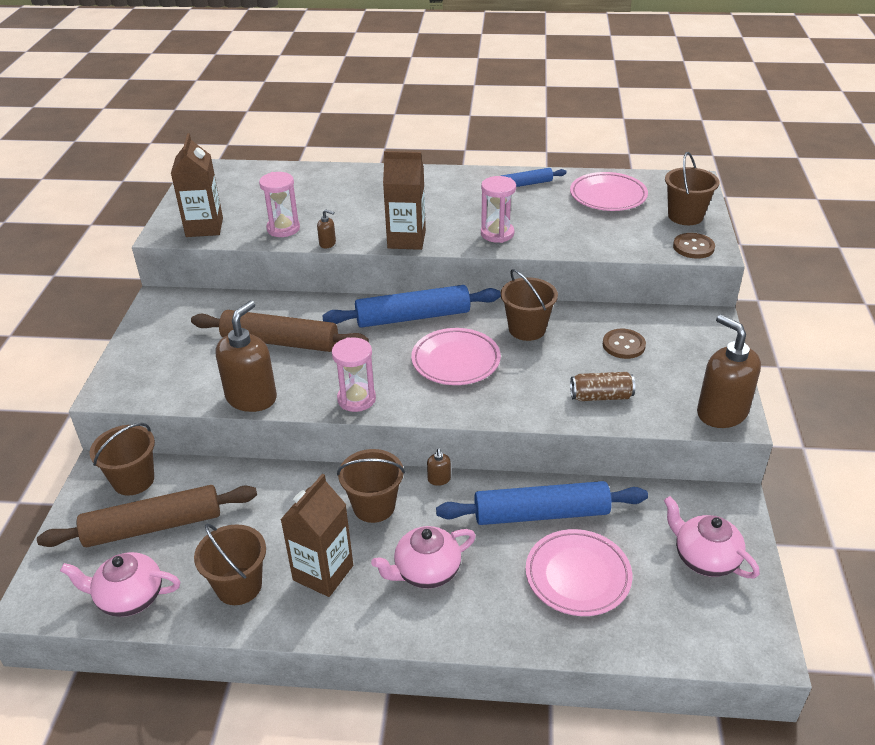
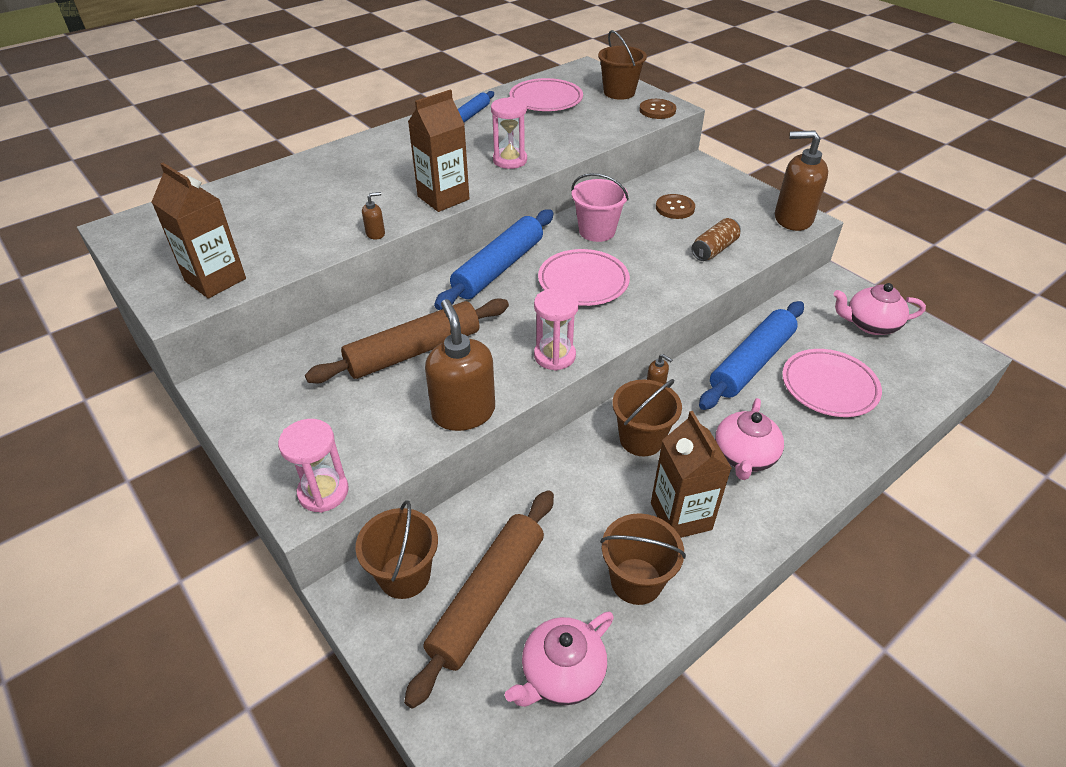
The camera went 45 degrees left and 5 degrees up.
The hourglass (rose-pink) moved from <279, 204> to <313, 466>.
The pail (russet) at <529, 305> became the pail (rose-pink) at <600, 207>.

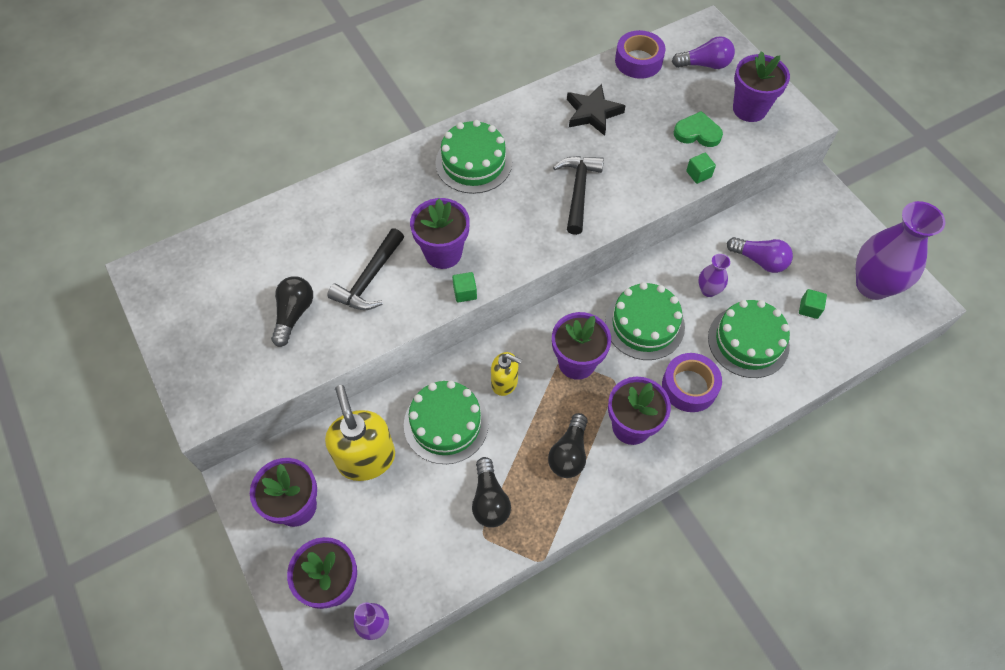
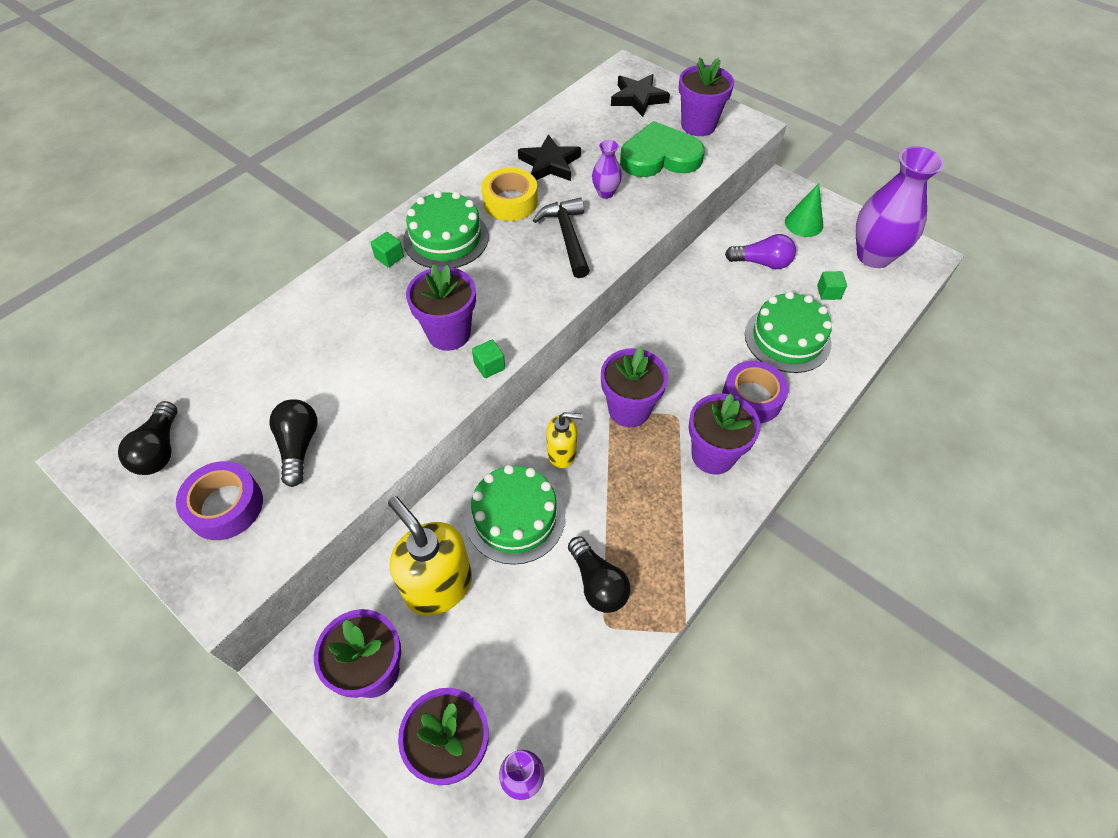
The camera went 20 degrees left and 5 degrees down.
The claw hammer (ebony) at <365, 269> disappeared.
The gateau (leaf-green) at <645, 321> disappeared.
The roll of tape (bright yellow) at <509, 194> appeared.
The solid cone (leaf-green) at <804, 210> appeared.
The bulb (ebony) moved from <568, 445> to <147, 438>.
The roll of tape (purple) moved from <640, 54> to <219, 500>.
The block (leaf-green) moved from <701, 168> to <387, 249>.
The tall vase (purple) moved from <714, 275> to <607, 169>.
The bulb (purple) at <703, 52> was replaced by the star shape (ebony) at <640, 95>.
The heart (leaf-green) at <698, 129> changed to 1.69 times the size.

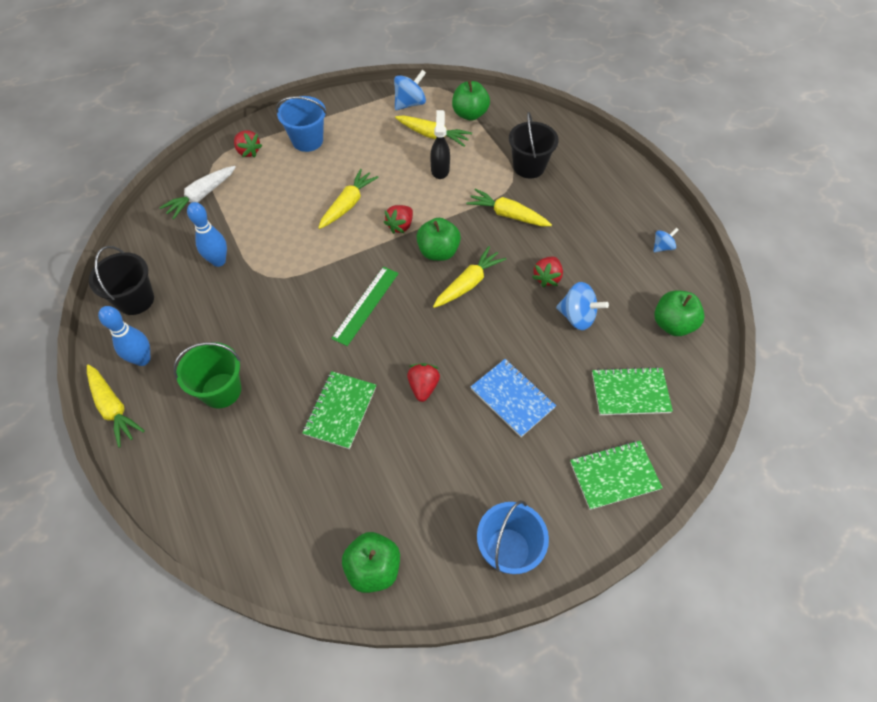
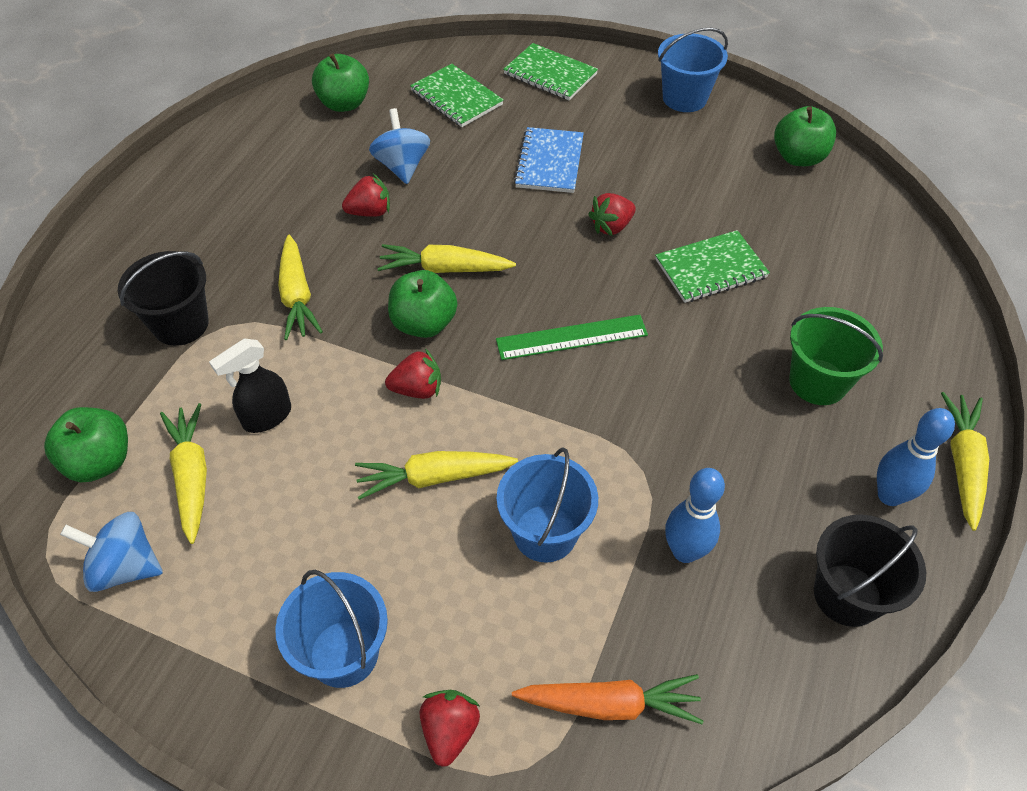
The camera went 130 degrees left and 5 degrees down.
The whirligig (royal blue) at <666, 240> disappeared.
The pail (royal blue) at <547, 505> appeared.
The carrot (snow-white) at <197, 192> became the carrot (orange-coloured) at <607, 699>.

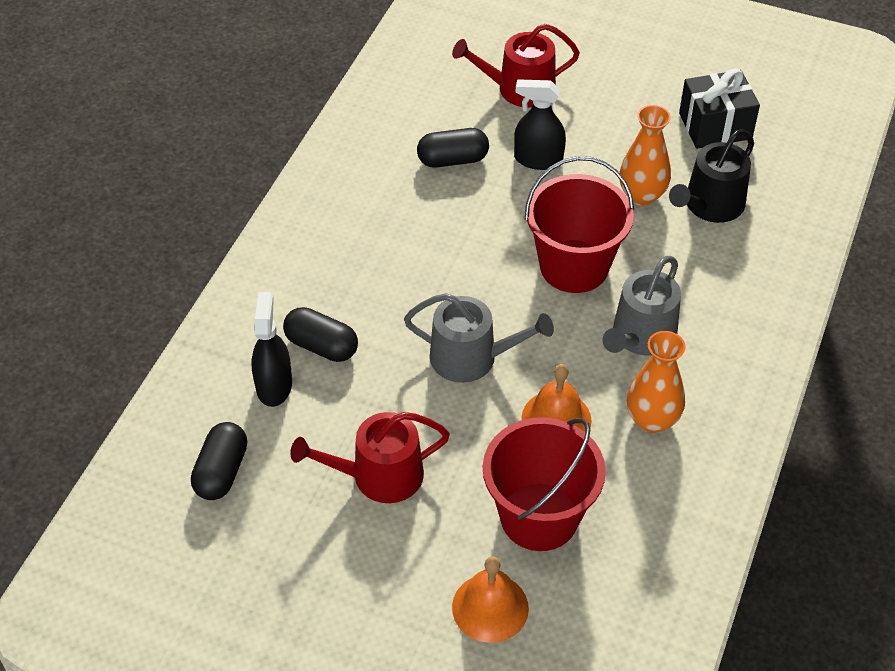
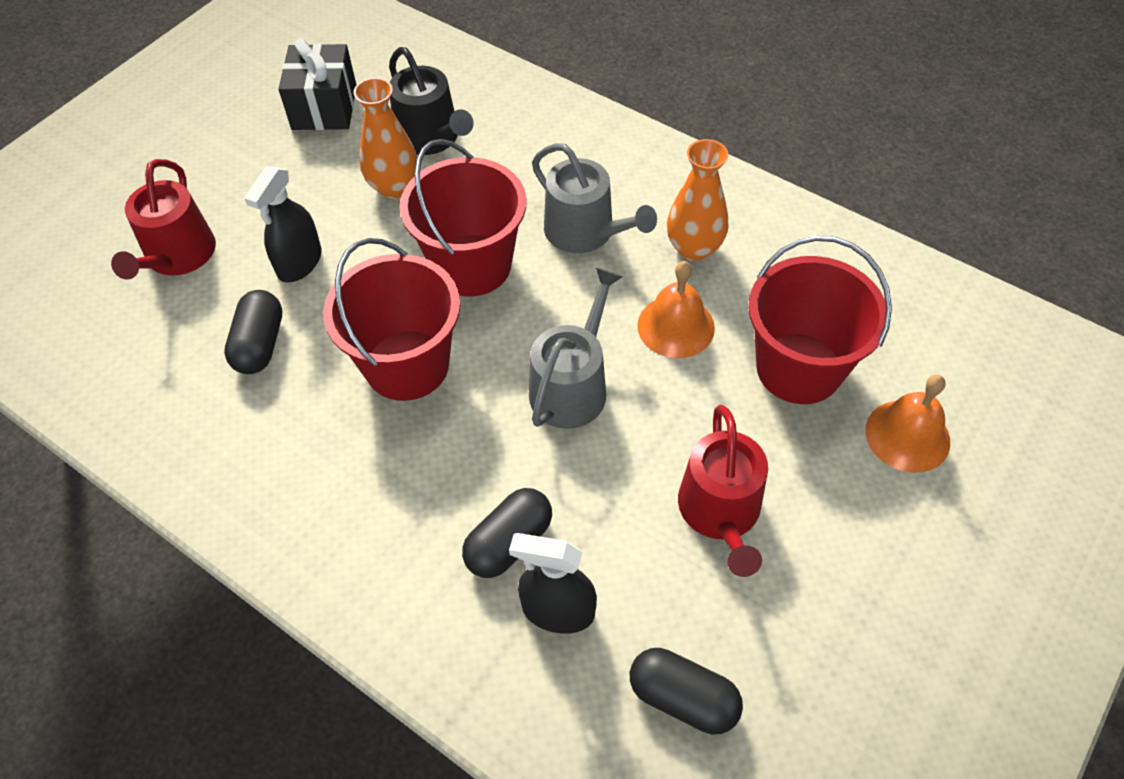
The camera went 75 degrees left and 5 degrees up.
The pail (red) at <391, 319> appeared.

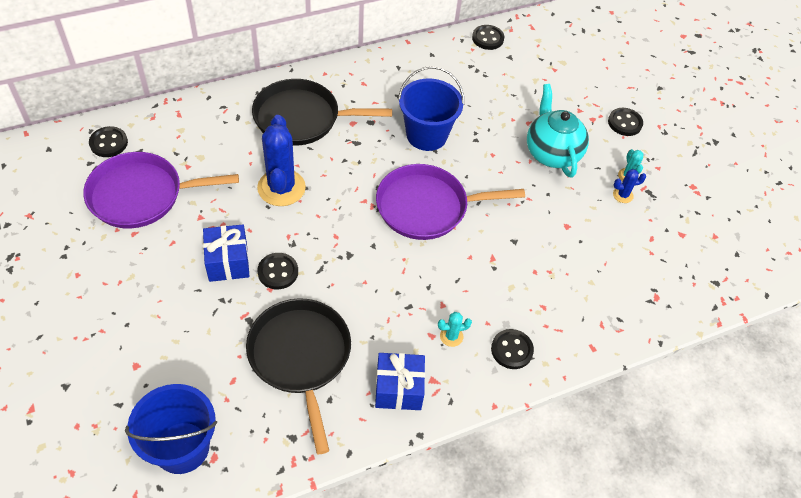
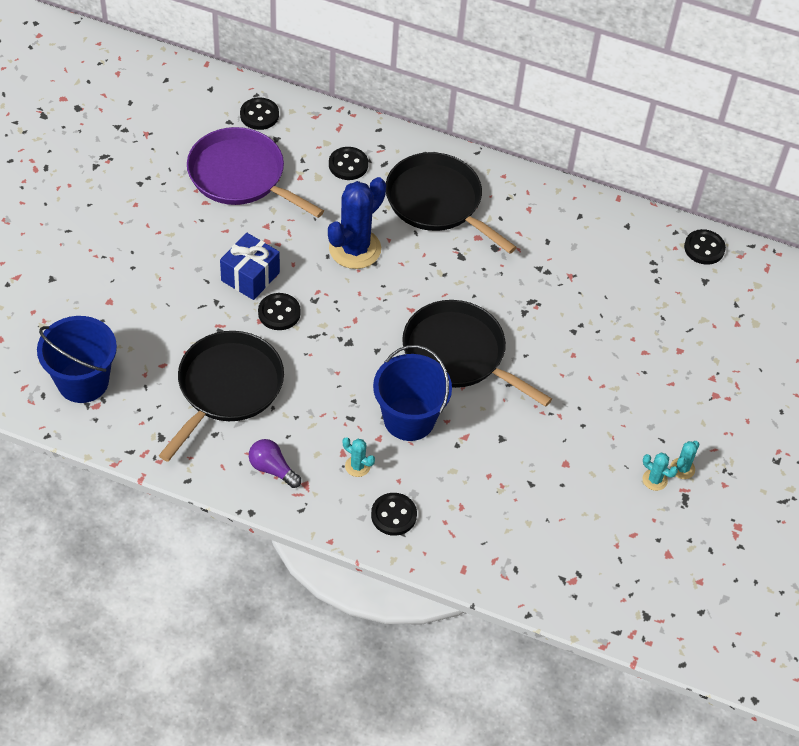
The camera went 45 degrees right and 0 degrees up.
The tea pot (turquoise) at <558, 131> disappeared.
The pail (royal blue) moved from <431, 108> to <412, 393>.
The button (ebony) moved from <625, 122> to <348, 163>.
The present (royal blue) at <400, 381> was replaced by the bulb (purple) at <275, 463>.
The pan (purple) at <450, 202> became the pan (ebony) at <477, 353>.
The saguaro cactus (royal blue) at <629, 186> became the saguaro cactus (turquoise) at <660, 472>.

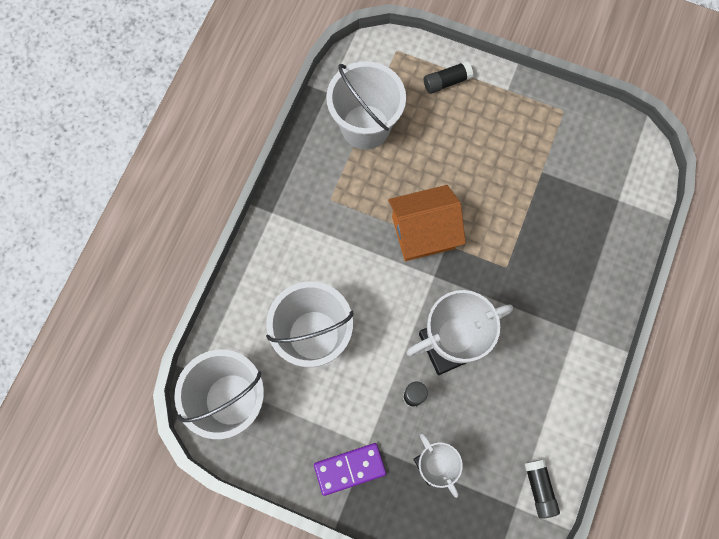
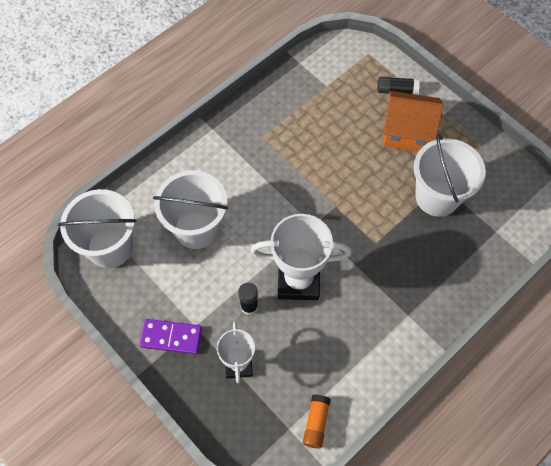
The camera went 25 degrees right and 10 degrees down.
The pail (snow-white) moved from <366, 105> to <450, 175>.
The toy house (orange-coloured) moved from <427, 223> to <413, 121>.
The glue (ebony) at <542, 489> became the glue (orange-coloured) at <317, 421>.

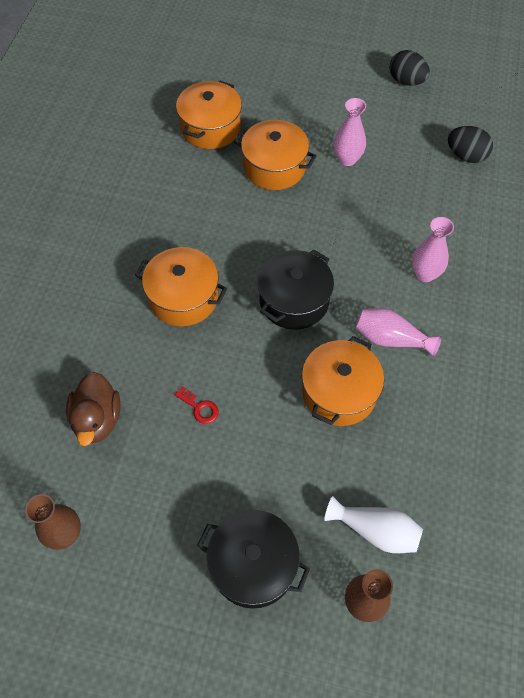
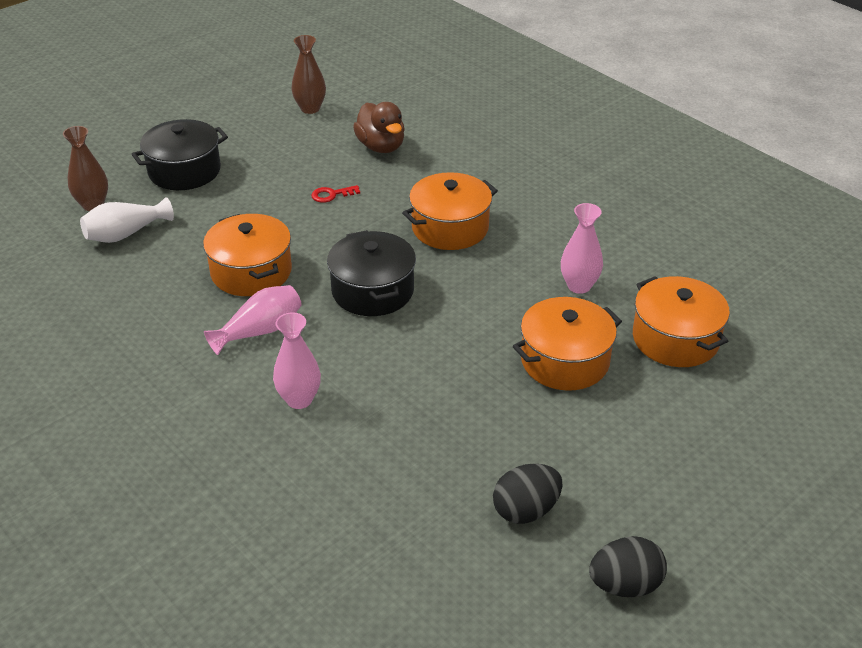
The camera went 125 degrees right and 20 degrees down.
The tall vase (rose-pink) moved from <350, 132> to <582, 248>.
The egg shape (ebony) moved from <470, 144> to <527, 493>.
The duck (russet) at <93, 409> turned 150 degrees counterclockwise.

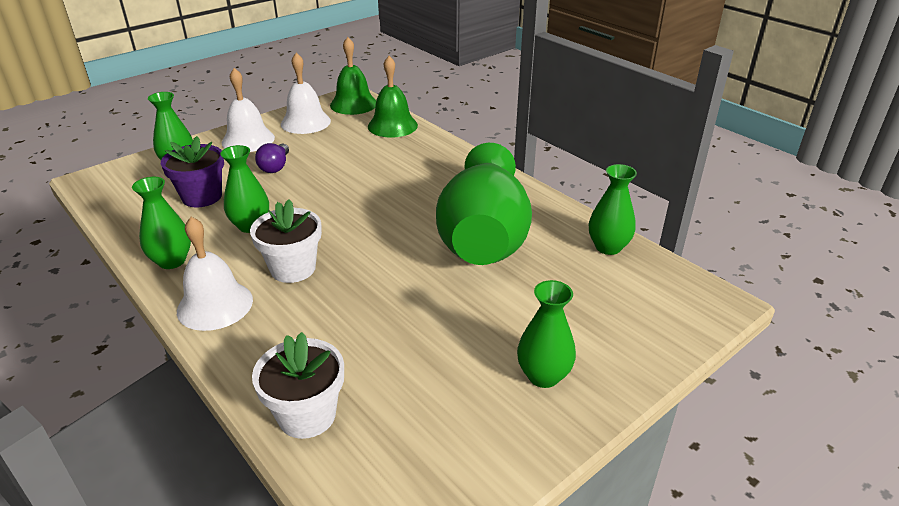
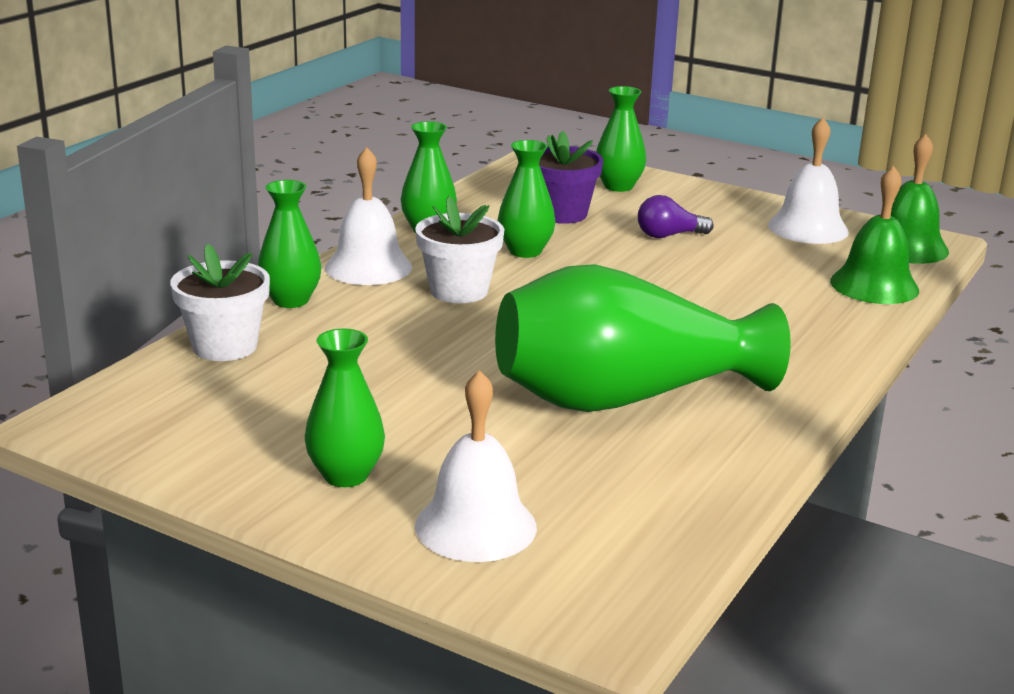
The camera went 70 degrees right and 10 degrees down.
The hand bell (snow-white) moved from <248, 110> to <476, 466>.
The tall vase (leaf-green) moved from <613, 209> to <290, 244>.

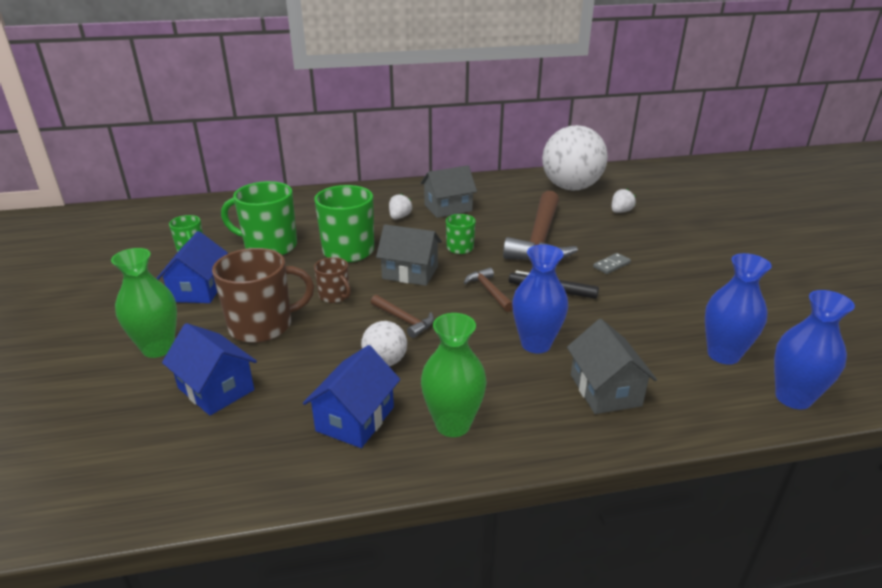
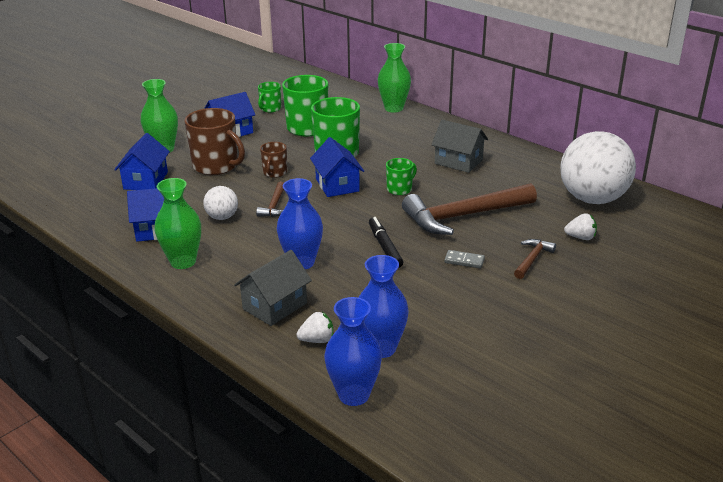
The camera went 55 degrees right and 0 degrees up.
The tall vase (leaf-green) at <394, 78> appeared.
The toy strawberry (snow-white) moved from <400, 206> to <314, 327>.
The claw hammer (russet) moved from <488, 290> to <535, 259>.
The toy house (grey) at <409, 255> became the toy house (royal blue) at <337, 167>.

